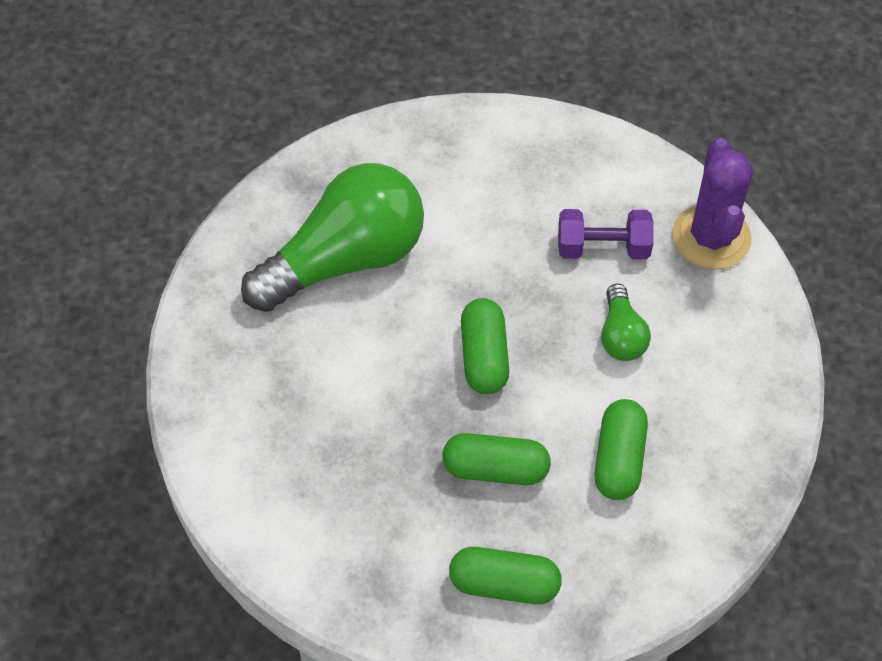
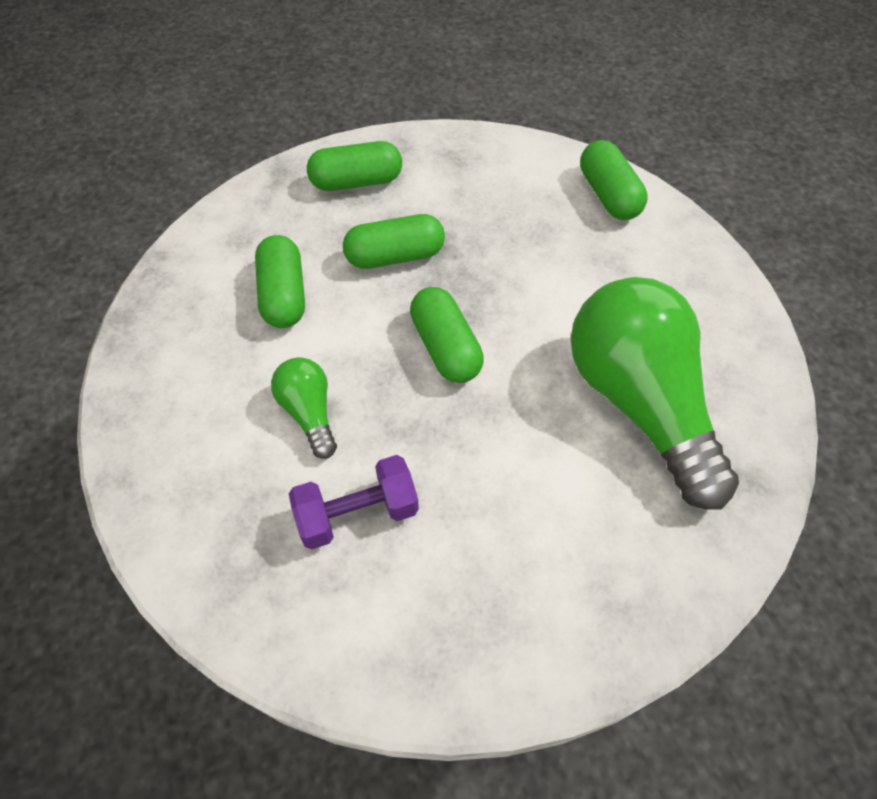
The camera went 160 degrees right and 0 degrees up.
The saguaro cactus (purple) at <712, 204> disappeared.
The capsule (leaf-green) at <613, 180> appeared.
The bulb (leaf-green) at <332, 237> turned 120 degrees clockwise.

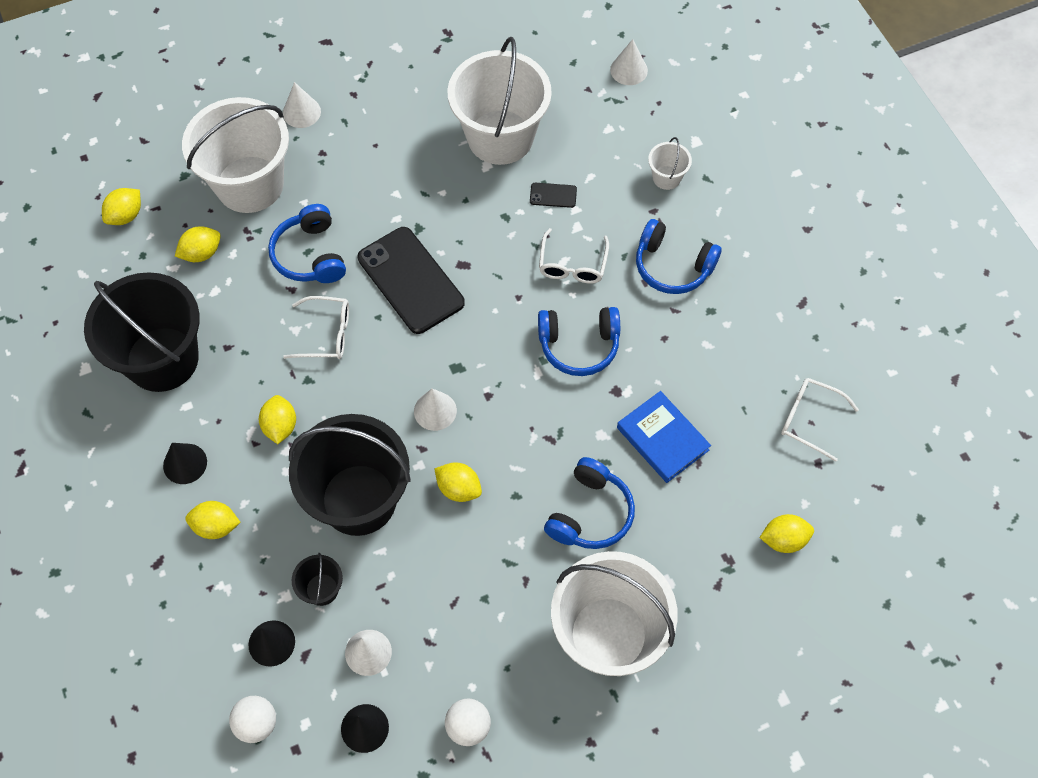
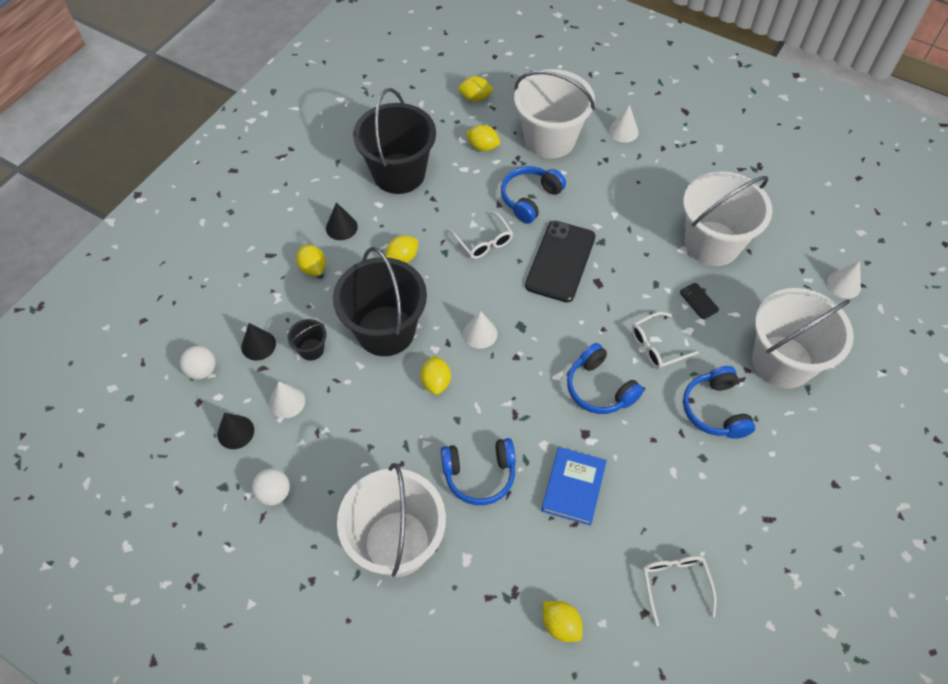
The camera went 55 degrees right and 5 degrees down.
The pail (snow-white) at <670, 163> changed to 2.36 times the size.

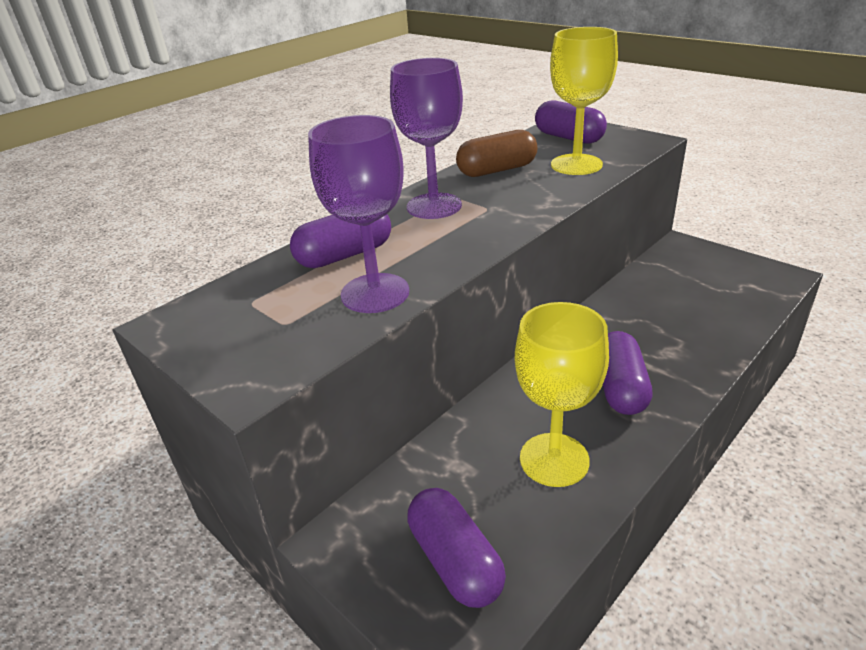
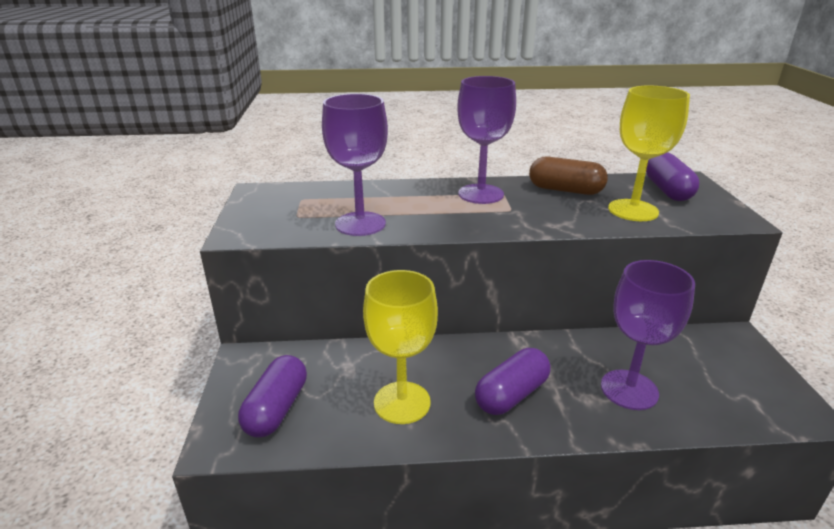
The camera went 40 degrees right and 5 degrees down.
The capsule (purple) at <340, 241> disappeared.
The chalice (purple) at <648, 335> appeared.

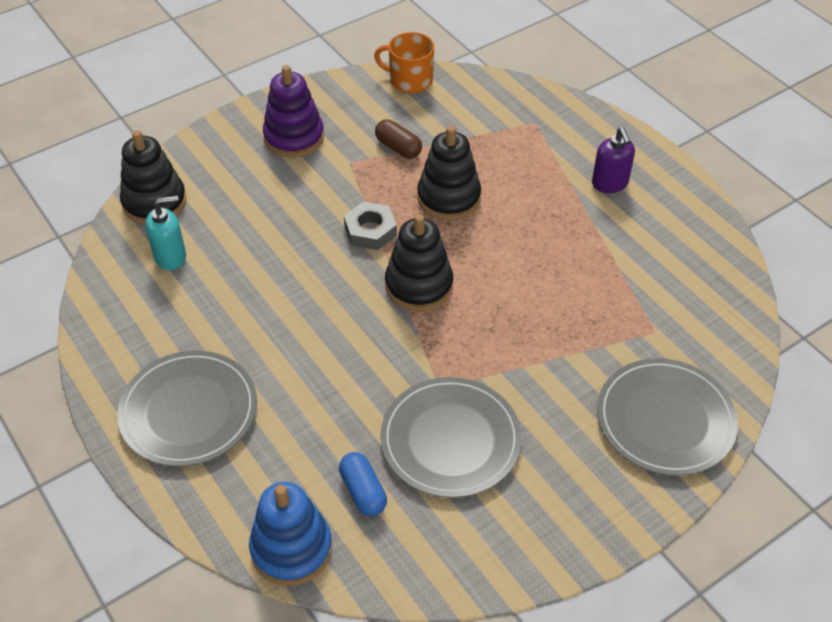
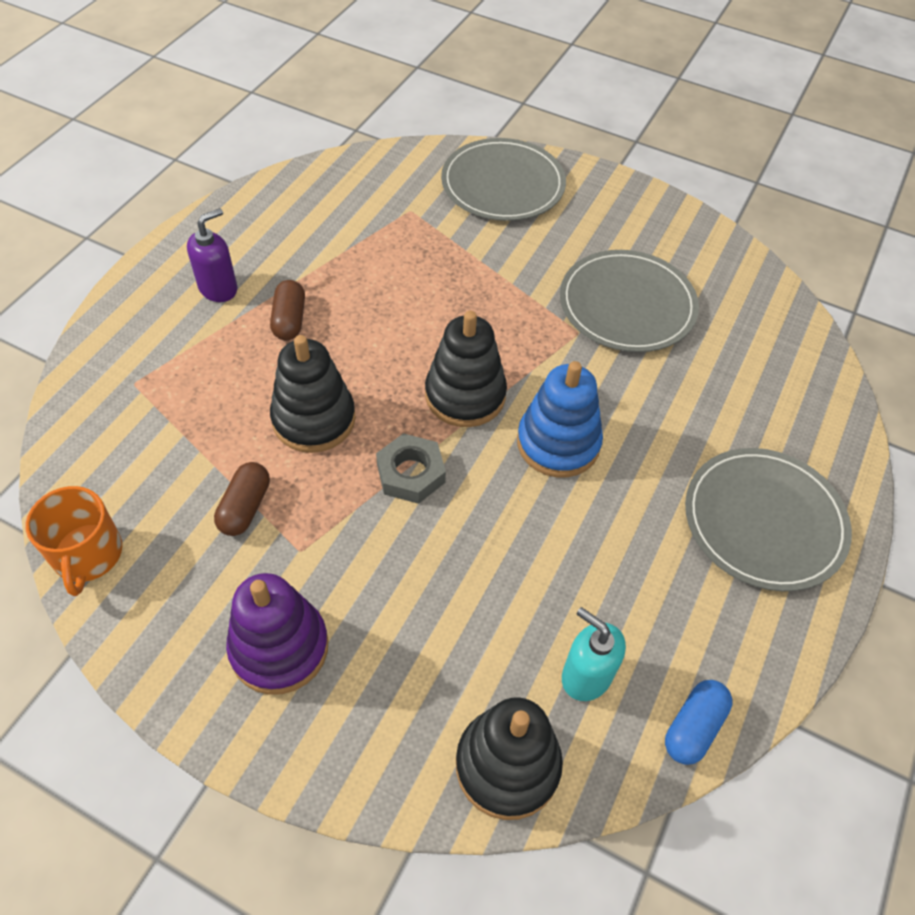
The camera went 120 degrees left and 5 degrees up.
The capsule (russet) at <287, 310> appeared.
The stacking toy (royal blue) moved from <290, 534> to <560, 419>.
The capsule (royal blue) moved from <363, 484> to <699, 722>.

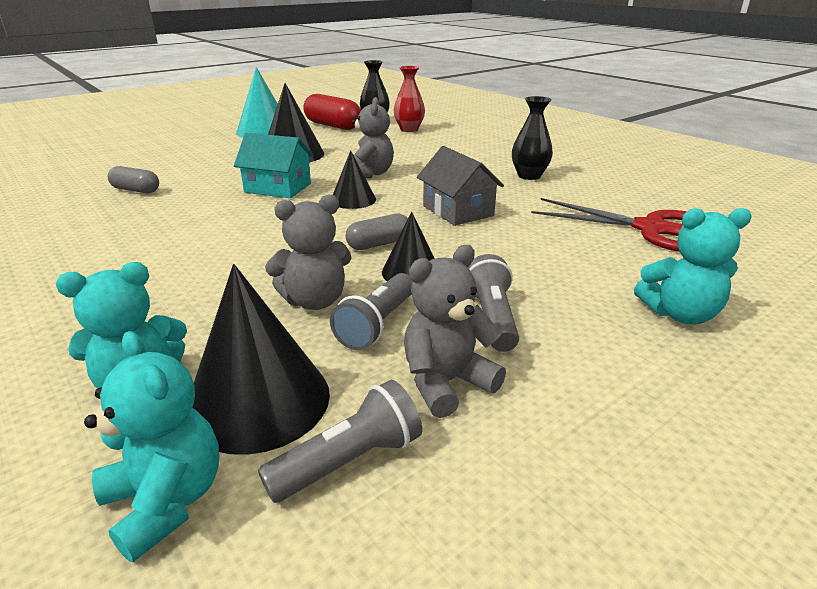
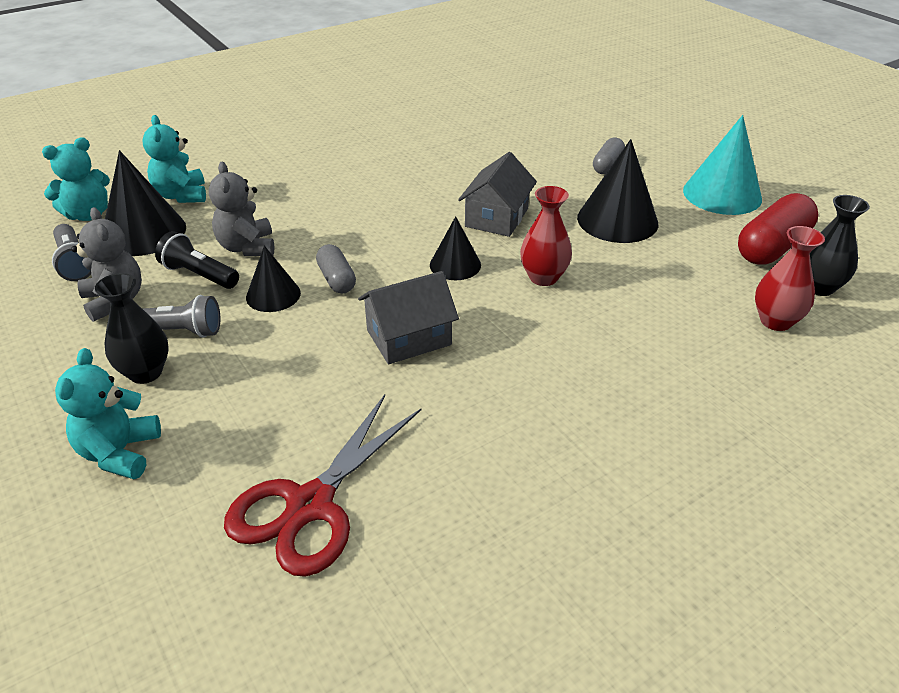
The camera went 95 degrees right and 10 degrees up.
The capsule (grey) moved from <133, 179> to <609, 155>.
The tall vase (ebony) moved from <532, 138> to <132, 328>.
The stuffed bear (grey) at <373, 137> was replaced by the tall vase (red) at <546, 236>.
The toy house (turquoise) at <274, 165> became the toy house (grey) at <497, 194>.
The torch (grey) at <371, 311> became the torch (ebony) at <197, 260>.

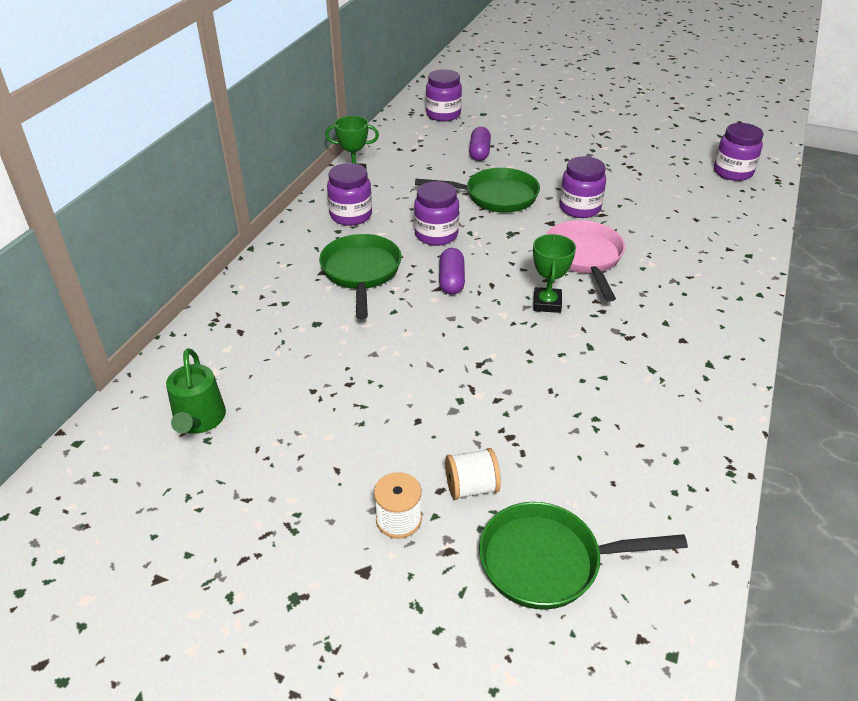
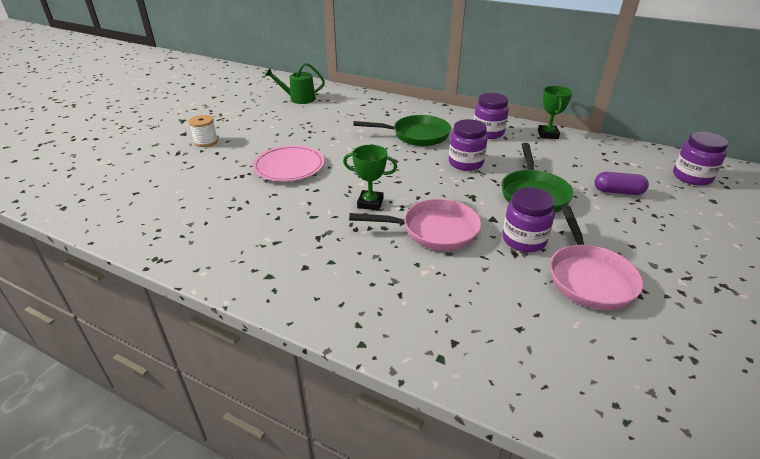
The camera went 95 degrees right and 5 degrees down.
The capsule (purple) at <452, 271> disappeared.
The bobbin (snow-white) at <473, 474> disappeared.
The pan (leaf-green) at <583, 556> disappeared.
The preserve jar (purple) at <738, 152> disappeared.
The flat dish (rose-pink) at <289, 163> appeared.
The pan (rose-pink) at <596, 257> appeared.

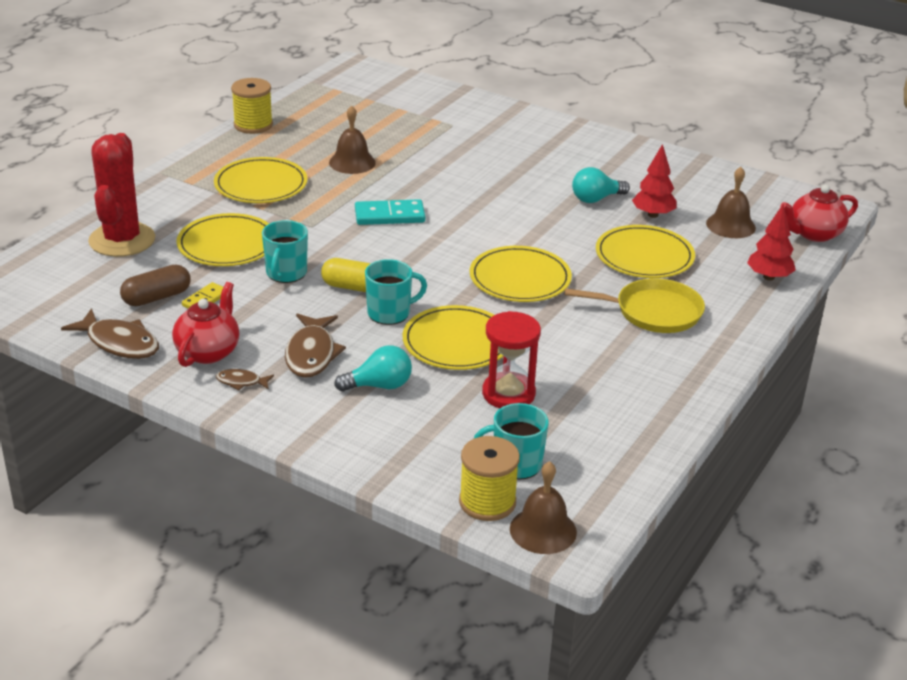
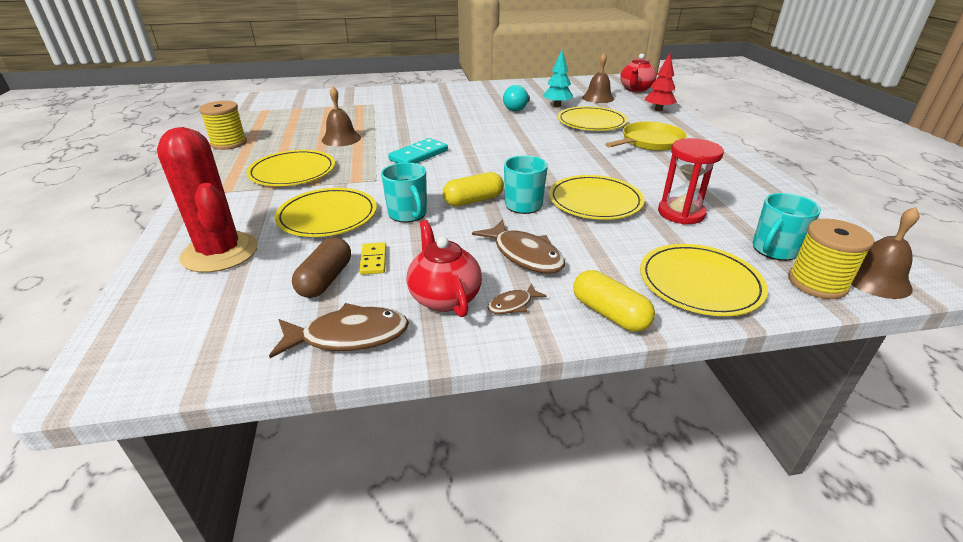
The camera went 40 degrees left and 0 degrees up.
The bulb (turquoise) at <373, 368> disappeared.
The capsule (bright yellow) at <614, 301> appeared.
The flat dish (bright yellow) moved from <521, 274> to <704, 280>.
The tree (red) at <654, 181> became the tree (turquoise) at <558, 78>.

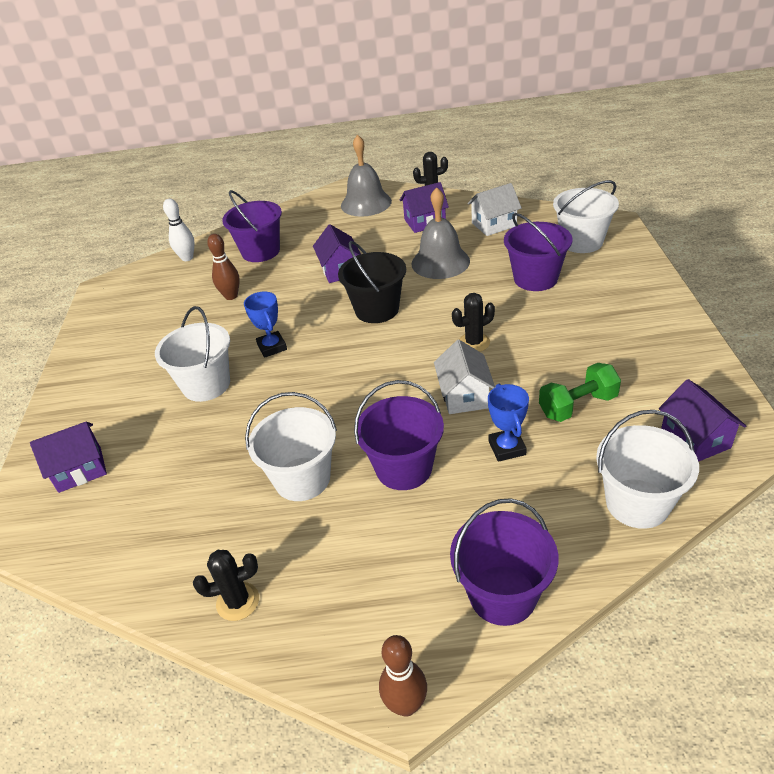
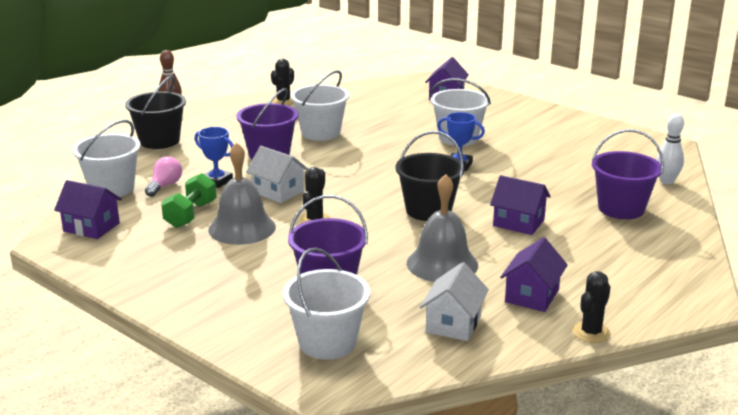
The camera went 130 degrees right and 15 degrees down.
The skittle (russet) at <223, 267> disappeared.
The bulb (rose-pink) at <163, 176> appeared.
The hand bell (grey) moved from <366, 175> to <242, 193>.
The pail (purple) at <504, 562> became the pail (ebony) at <155, 112>.

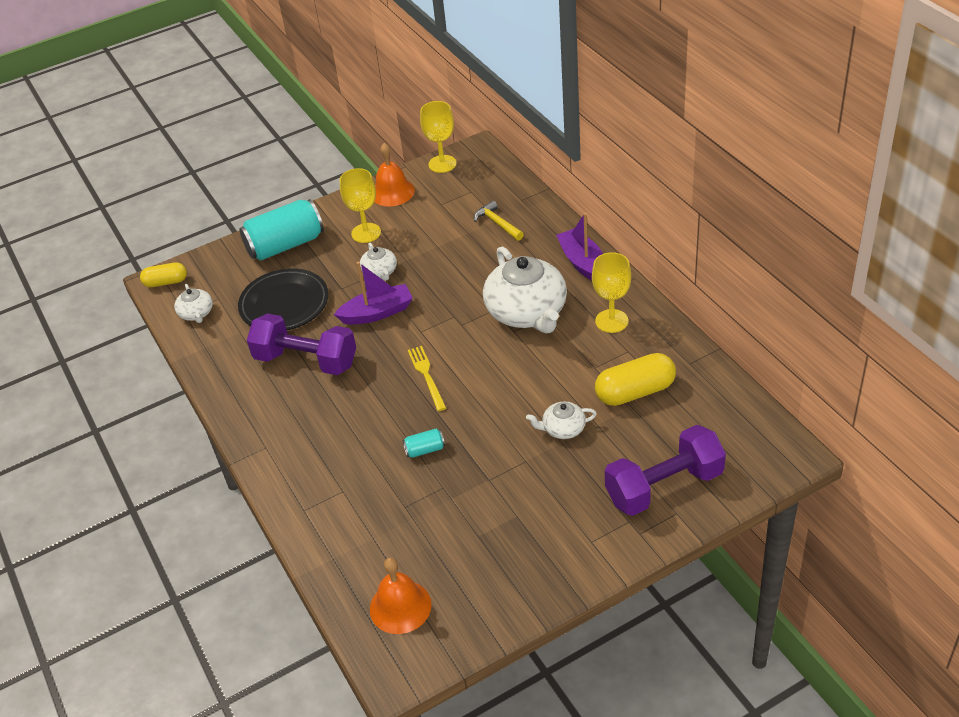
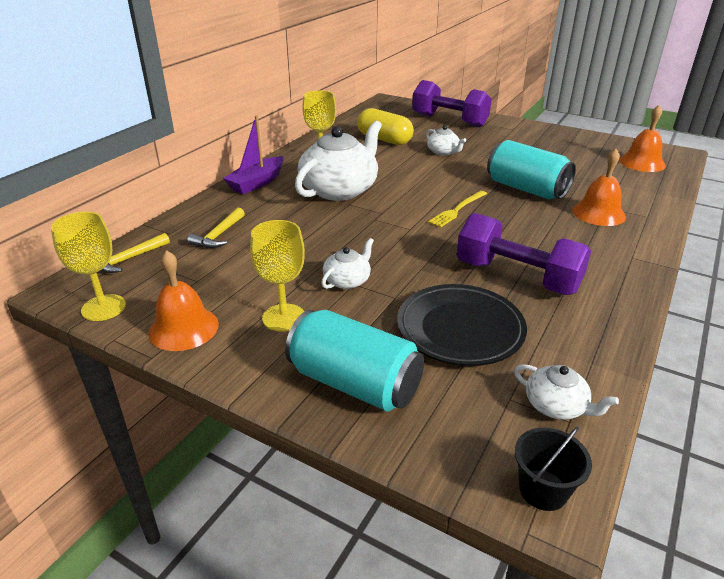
The camera went 125 degrees left and 10 degrees down.
The toy boat (purple) at <373, 293> disappeared.
The claw hammer (bright yellow) at <136, 253> appeared.
The hand bell (orange-coloured) at <599, 187> appeared.
The capsule (bright yellow) at <163, 274> was replaced by the pail (ebony) at <553, 468>.
The tea pot (snow-white) at <193, 303> turned 90 degrees clockwise.
The free weight (purple) at <301, 344> turned 45 degrees counterclockwise.
The can (turquoise) at <423, 443> changed to 2.31 times the size.

